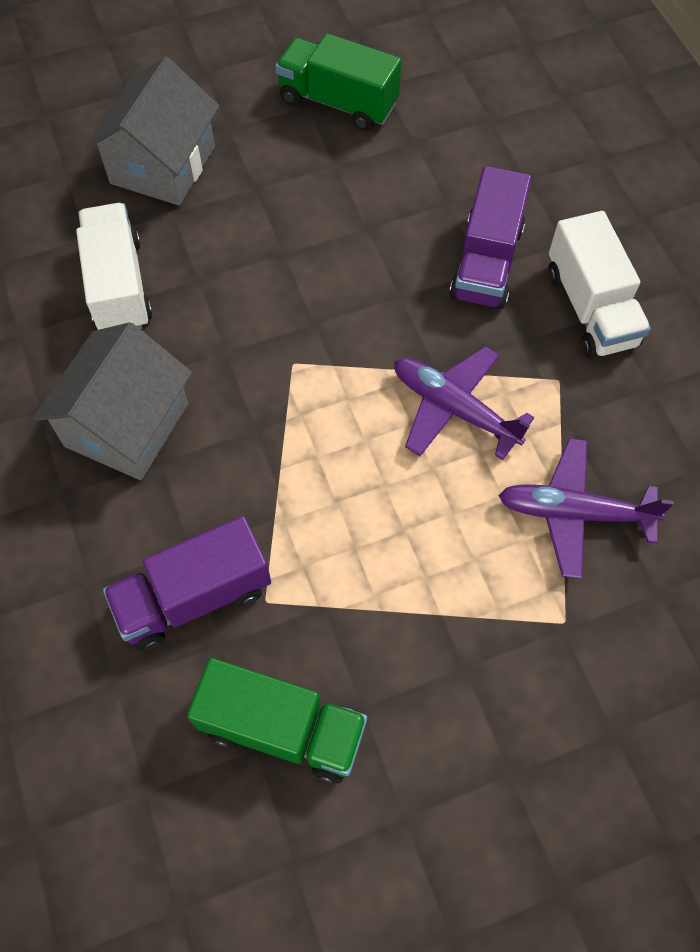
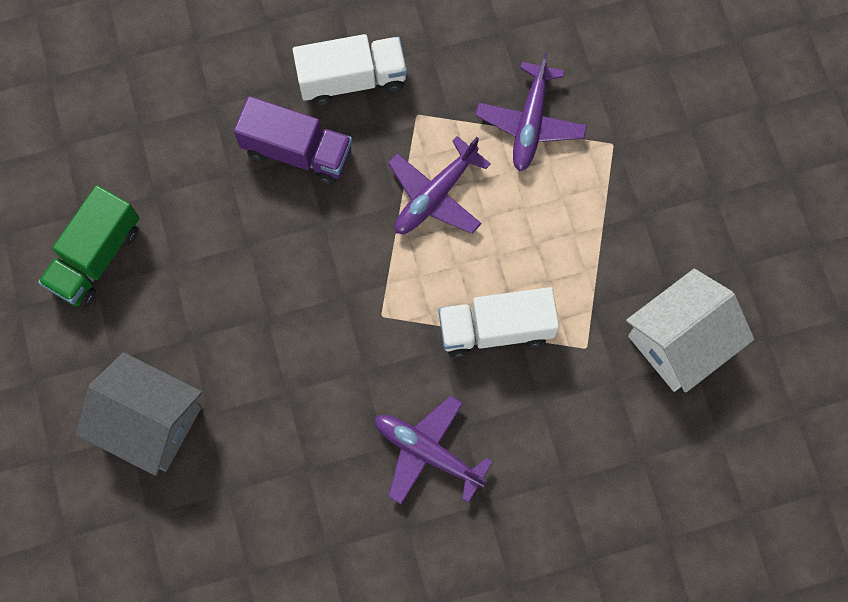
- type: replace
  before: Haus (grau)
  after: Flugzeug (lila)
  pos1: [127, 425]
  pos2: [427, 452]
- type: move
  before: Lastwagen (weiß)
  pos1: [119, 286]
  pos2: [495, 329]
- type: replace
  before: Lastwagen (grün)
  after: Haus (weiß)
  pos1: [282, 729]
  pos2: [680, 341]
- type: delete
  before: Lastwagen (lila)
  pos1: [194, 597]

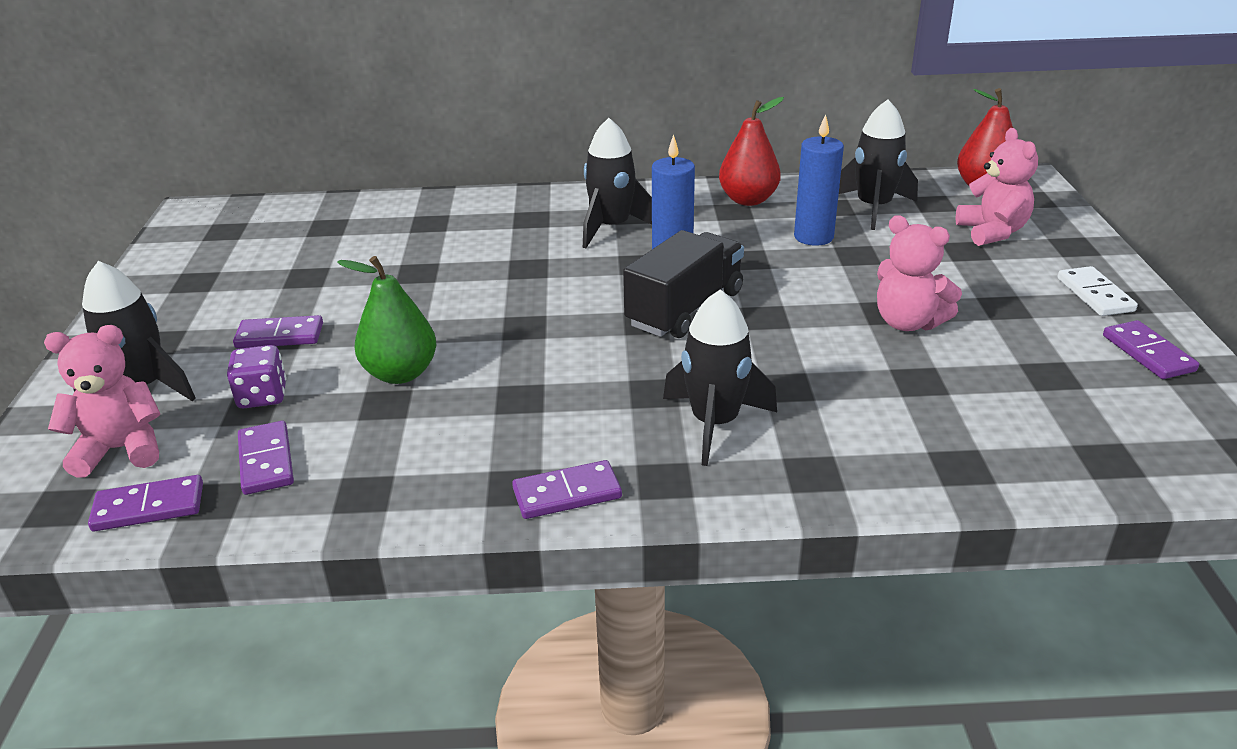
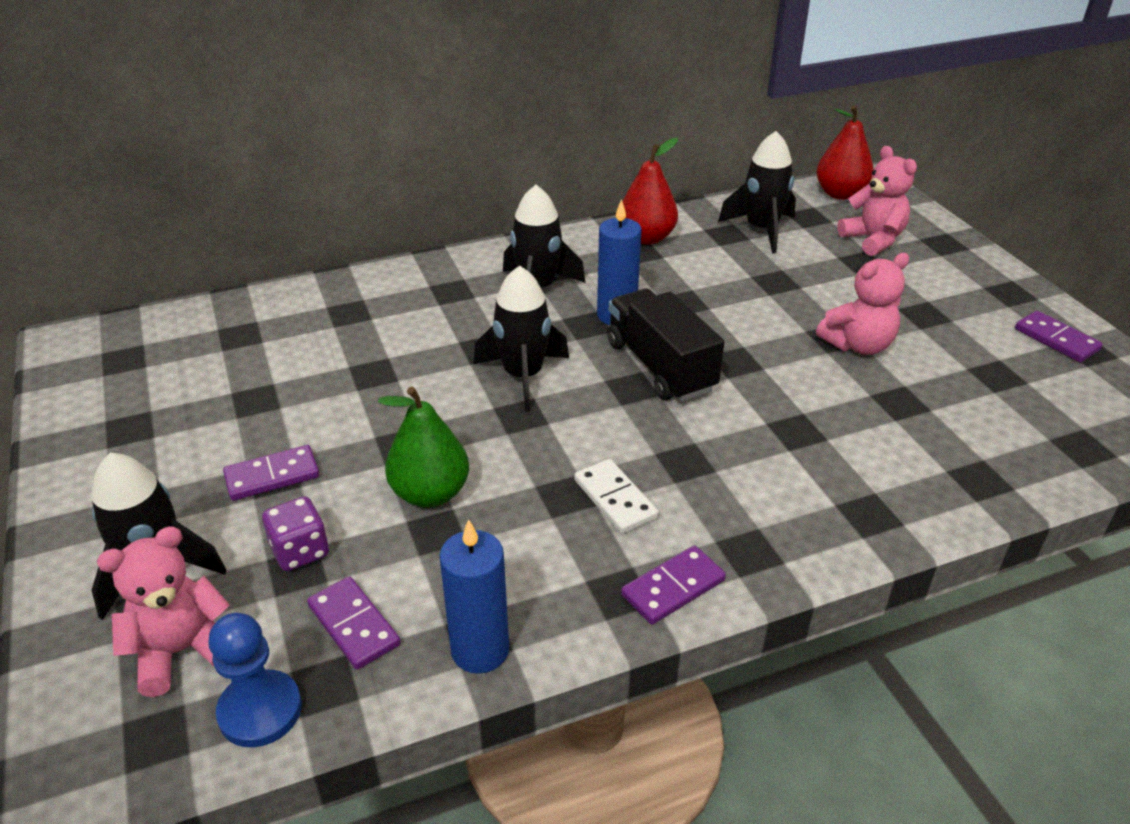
- type: replace
  before: Dominostein (lila)
  after: Bauer (blau)
  pos1: [149, 507]
  pos2: [260, 710]
- type: move
  before: Kerze (blau)
  pos1: [813, 237]
  pos2: [480, 650]
- type: move
  before: Rakete (schwarz)
  pos1: [715, 423]
  pos2: [523, 376]
- type: move
  before: Dominostein (weiß)
  pos1: [1094, 295]
  pos2: [615, 499]
- type: rotate
  before: Lastwagen (schwarz)
  pos1: [685, 309]
  pos2: [660, 366]
  turn: -45
- type: rotate
  before: Teddybär (rosa)
  pos1: [907, 322]
  pos2: [858, 345]
  turn: -45

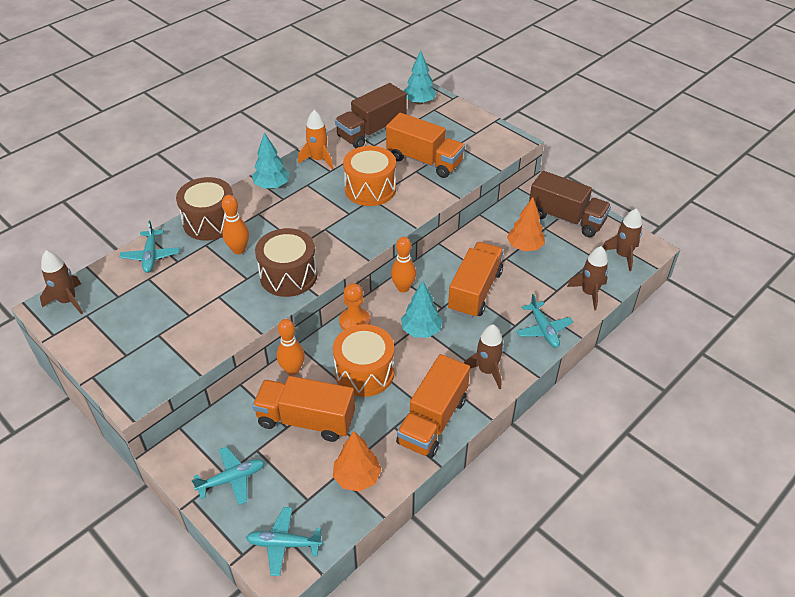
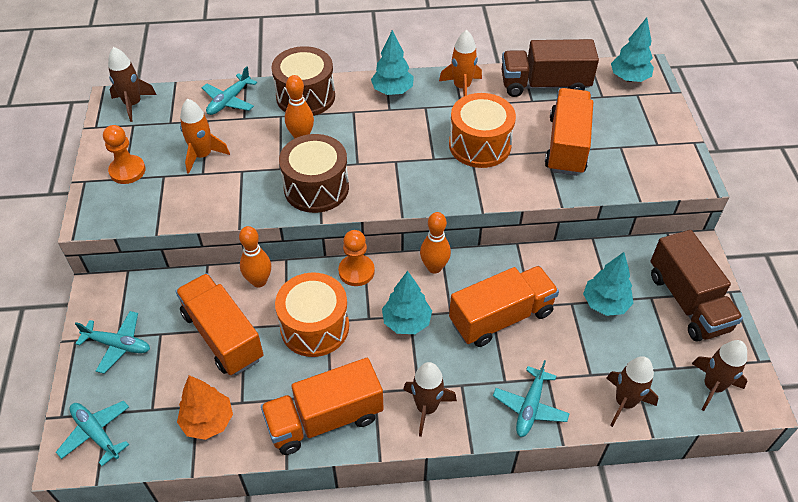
- type: insert
  after: Bauer (orange)
  pos2: [127, 171]
- type: insert
  after: Rakete (orange)
  pos2: [203, 155]
- type: rotate
  before: Lastwagen (orange)
  pos1: [424, 161]
  pos2: [566, 145]
  turn: -150
- type: recolor
  before: Baum (orange)
  after: Baum (türkis)
  pos1: [524, 247]
  pos2: [605, 304]

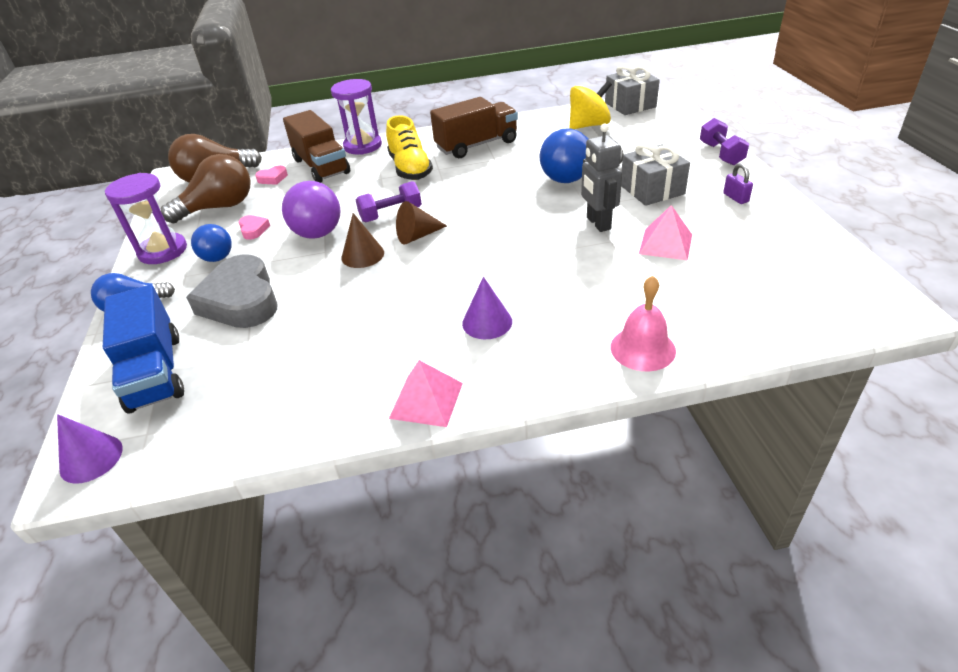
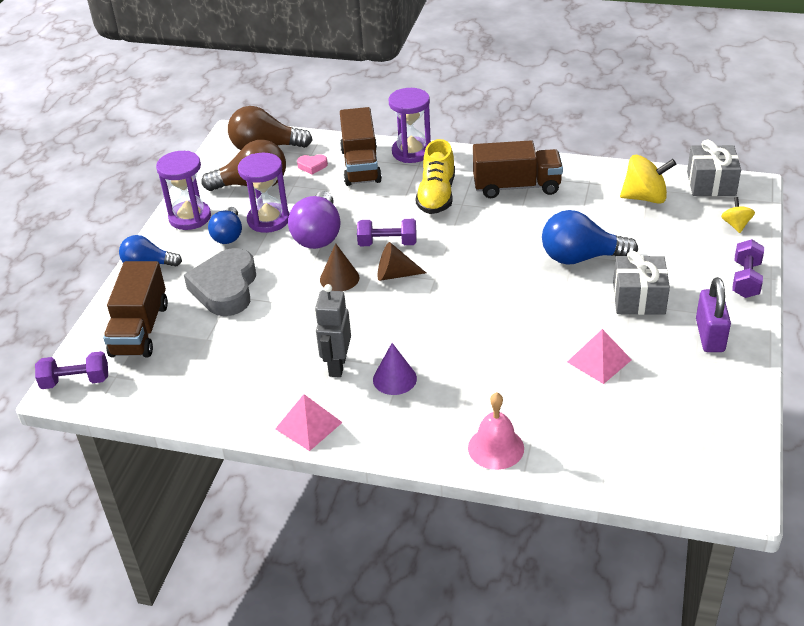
- type: replace
  before: Kegel (lila)
  after: Hantel (lila)
  pos1: [91, 458]
  pos2: [76, 381]
- type: recolor
  before: Lastwagen (blau)
  after: Lastwagen (braun)
  pos1: [155, 372]
  pos2: [140, 329]
- type: replace
  before: Herz (rosa)
  after: Sanduhr (lila)
  pos1: [253, 230]
  pos2: [268, 220]
- type: move
  before: Roboter (grau)
  pos1: [598, 223]
  pos2: [337, 366]
- type: resize
  before: Vorhängeschloss (lila)
  pos1: [735, 198]
  pos2: [710, 336]
  scale: 1.83
- type: insert
  after: Kreisel (gelb)
  pos2: [736, 225]

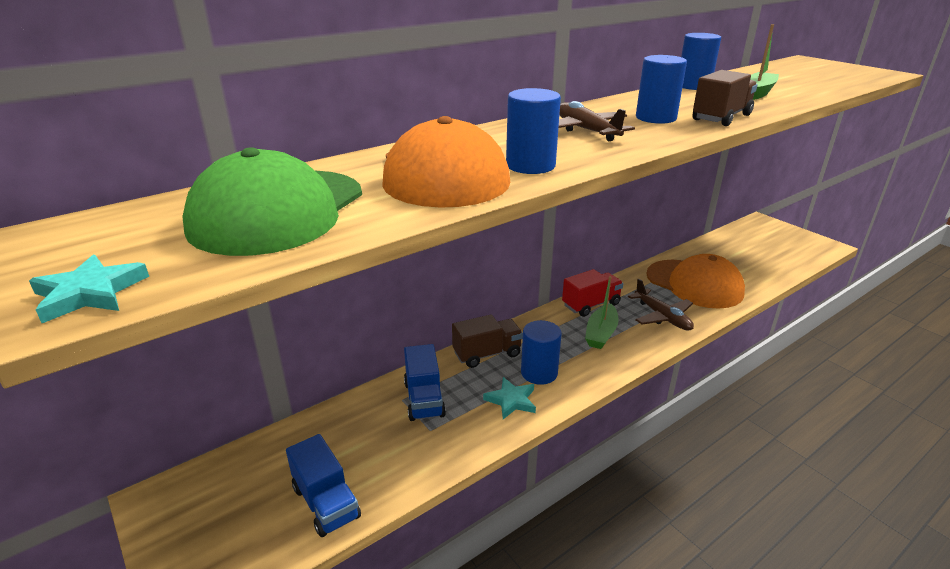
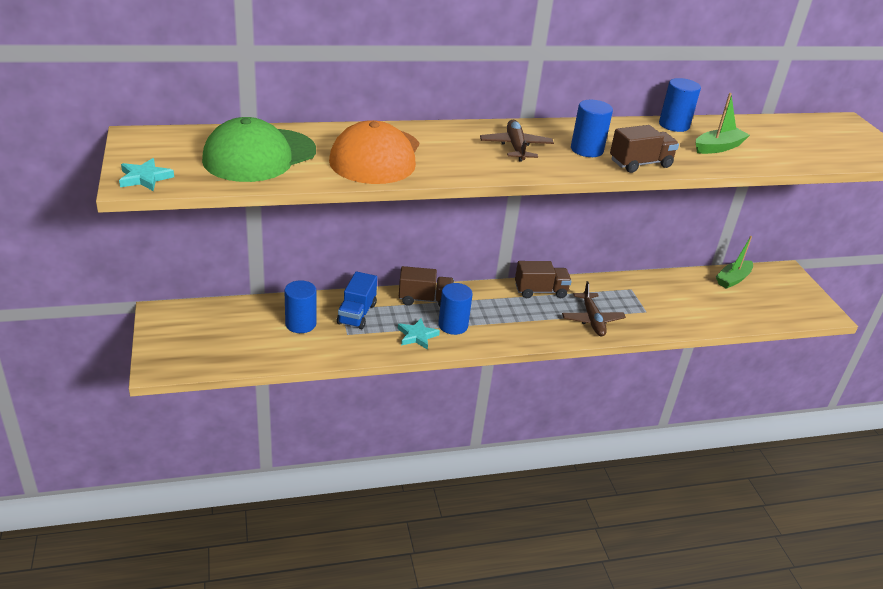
- type: move
  before: Vollzylinder (blau)
  pos1: [530, 165]
  pos2: [300, 324]
- type: recolor
  before: Lastwagen (rot)
  after: Lastwagen (braun)
  pos1: [591, 305]
  pos2: [540, 291]
- type: move
  before: Boot (grün)
  pos1: [601, 333]
  pos2: [733, 279]
- type: delete
  before: Lastwagen (blau)
  pos1: [326, 502]
- type: delete
  before: Kappe (orange)
  pos1: [694, 284]

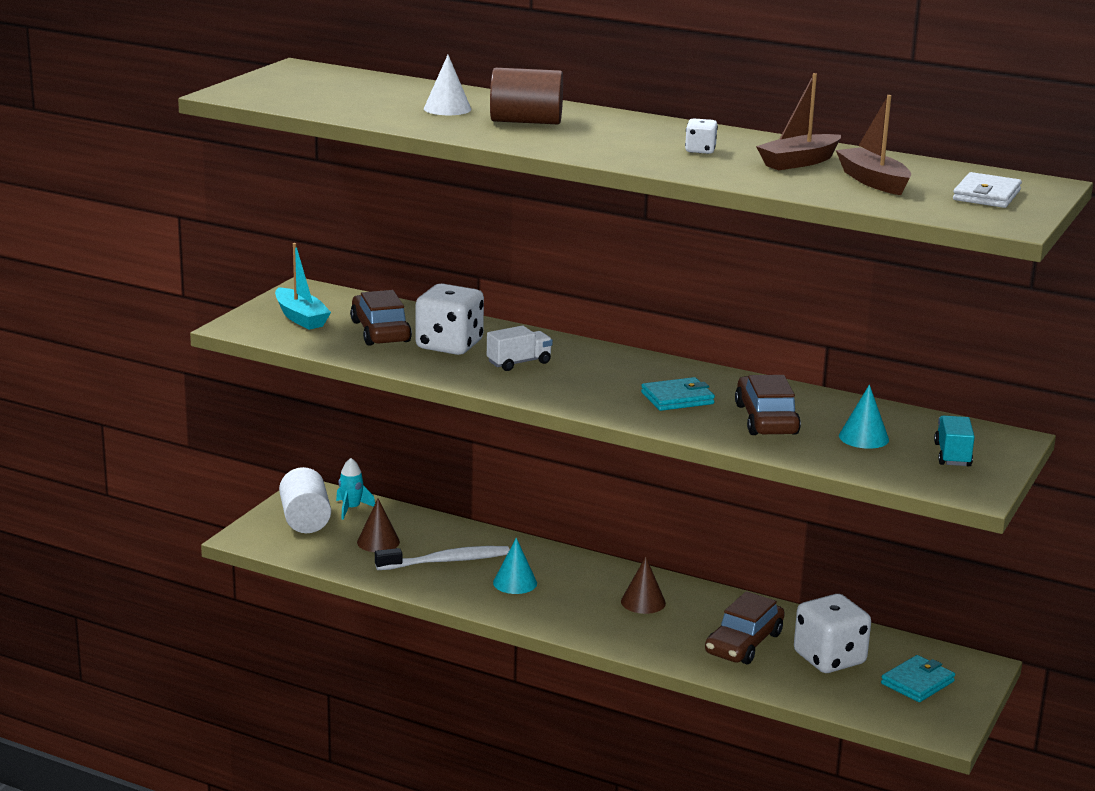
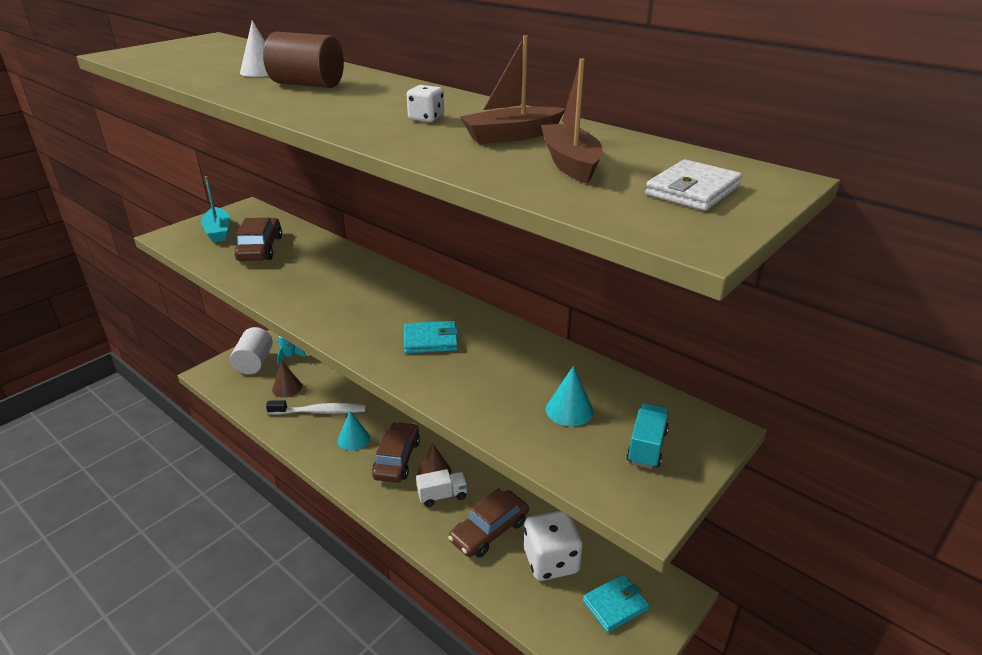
- type: move
  before: Auto (braun)
  pos1: [766, 419]
  pos2: [397, 459]
- type: move
  before: Lastwagen (weiß)
  pos1: [519, 363]
  pos2: [442, 496]
- type: delete
  before: Spielwürfel (weiß)
  pos1: [449, 345]

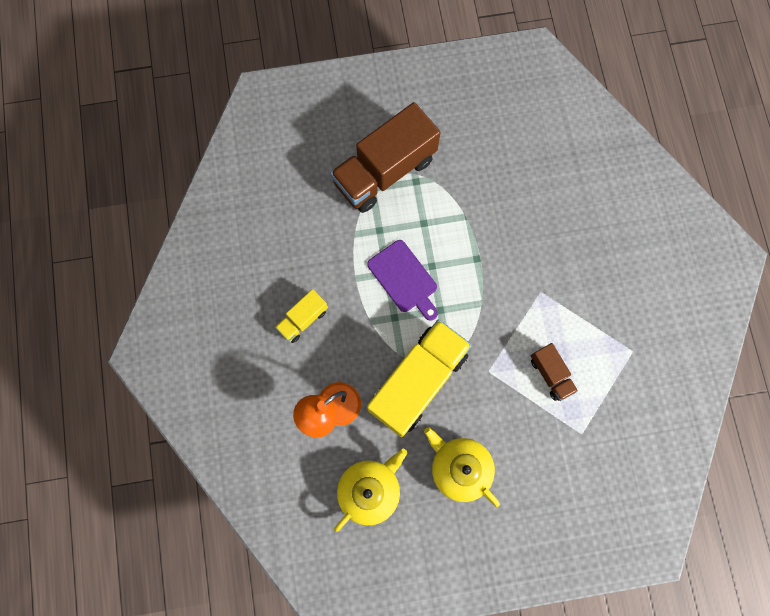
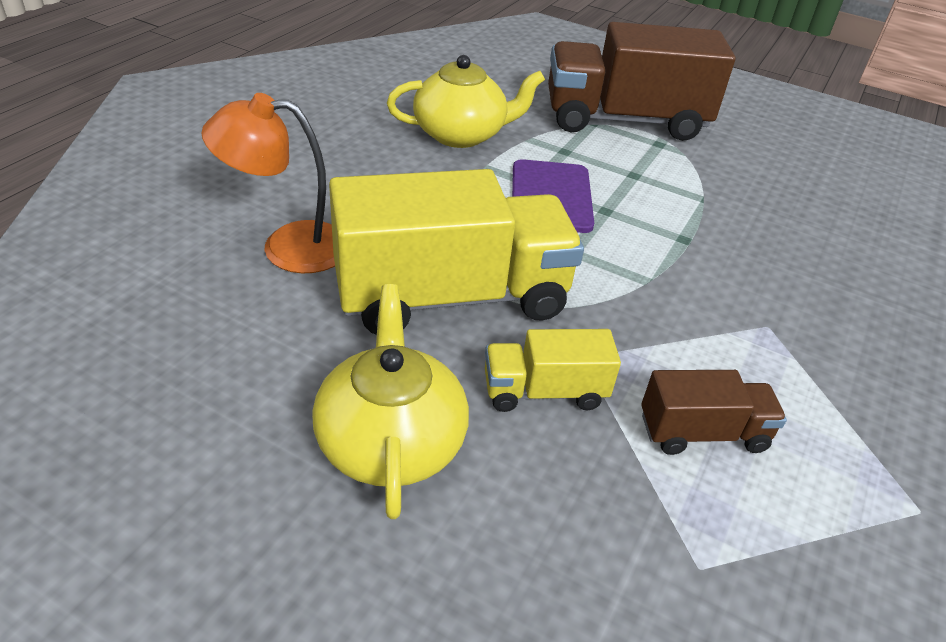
- type: move
  before: Teekanne (gelb)
  pos1: [370, 490]
  pos2: [461, 134]
- type: move
  before: Lastwagen (gelb)
  pos1: [303, 319]
  pos2: [544, 391]
- type: rotate
  before: Lastwagen (braun)
  pos1: [551, 374]
  pos2: [702, 432]
  turn: -105

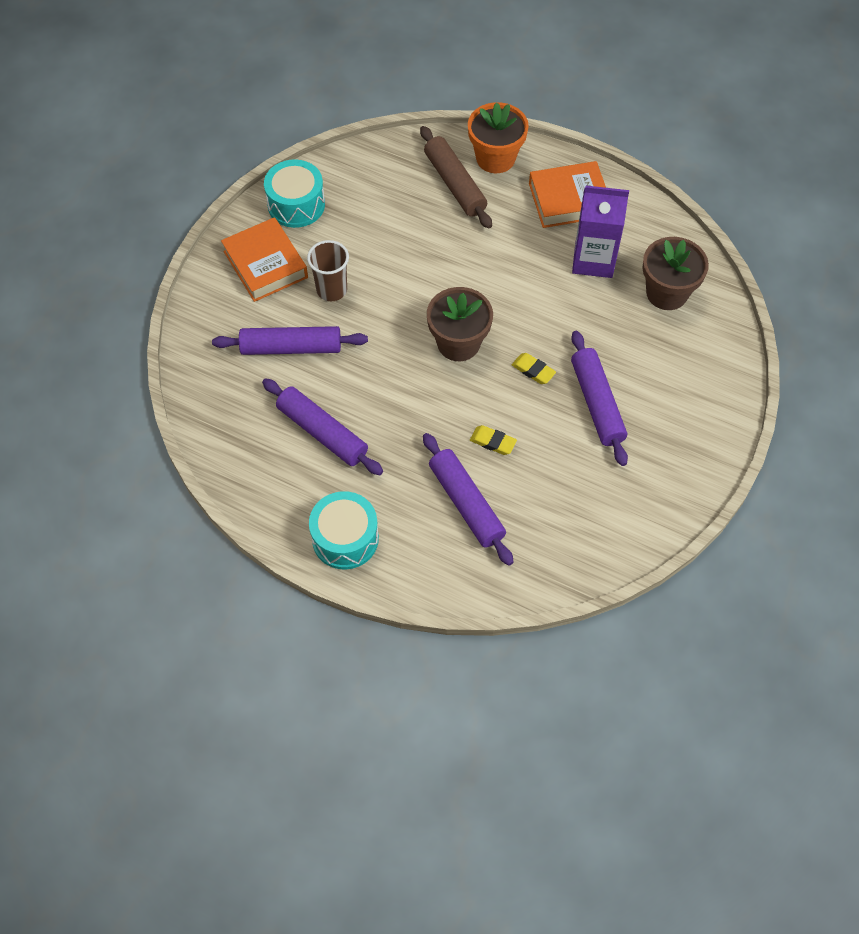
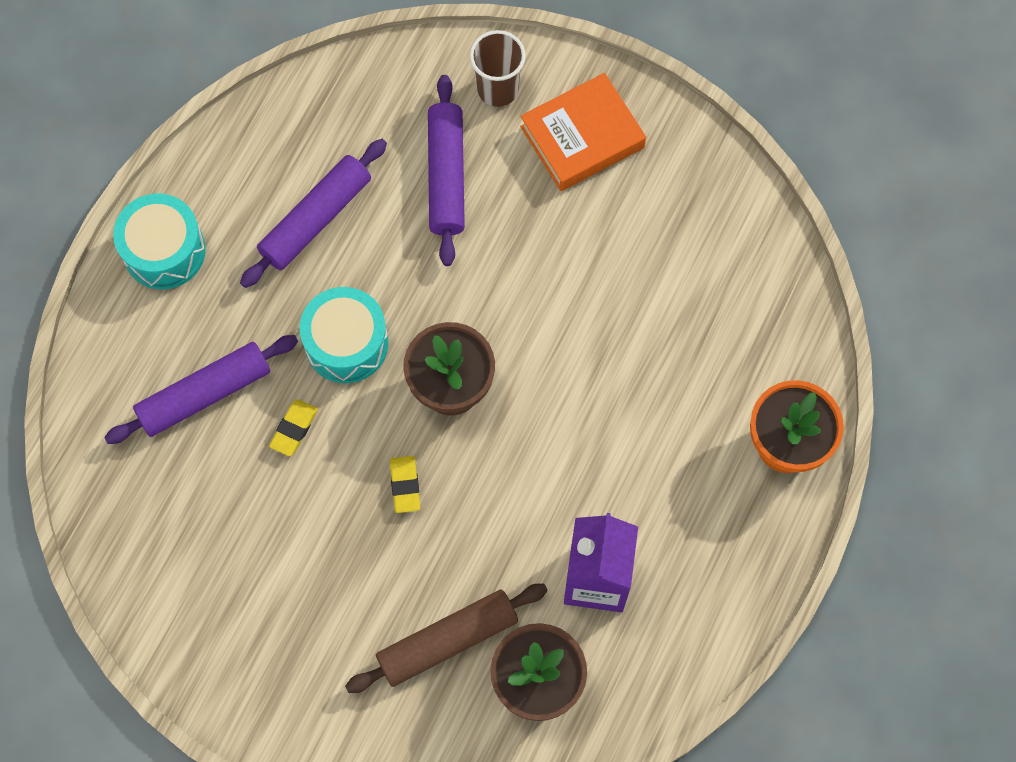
- type: move
  before: Trommel (türkis)
  pos1: [296, 204]
  pos2: [346, 343]
- type: move
  before: Nudelholz (braun)
  pos1: [455, 184]
  pos2: [447, 641]
- type: rotate
  before: Radiergummi (gelb)
  pos1: [533, 370]
  pos2: [405, 485]
  turn: -45
- type: move
  before: Becher (braun)
  pos1: [331, 290]
  pos2: [497, 89]
- type: delete
  before: Buch (orange)
  pos1: [568, 200]
- type: delete
  before: Nudelholz (lila)
  pos1: [597, 403]

